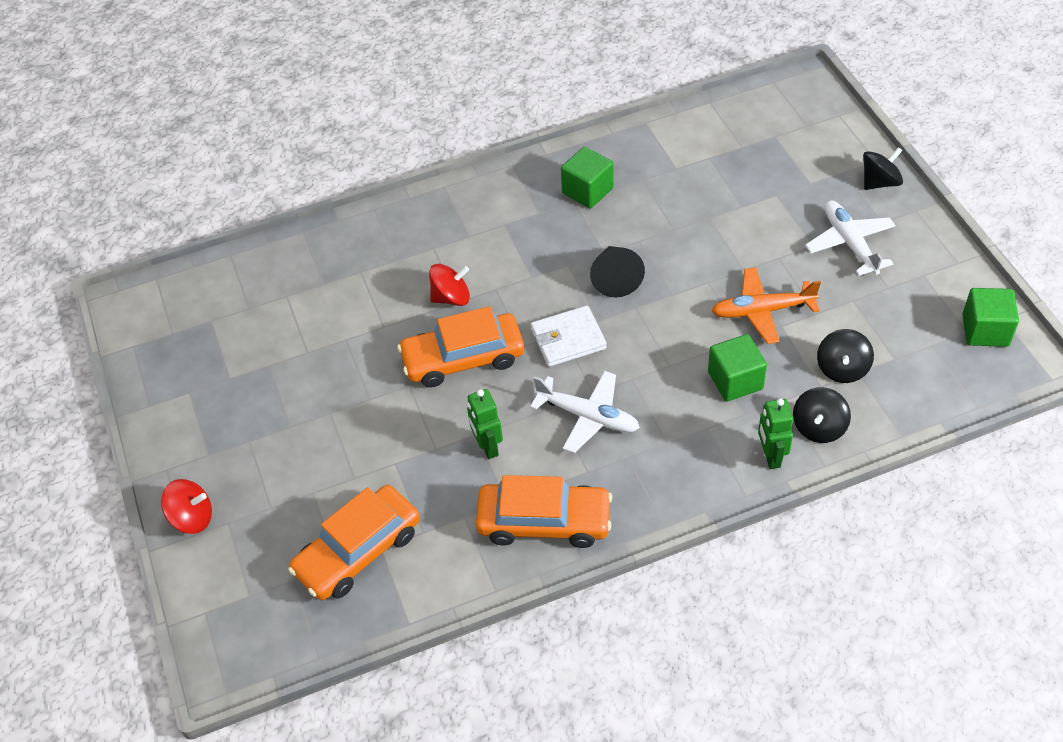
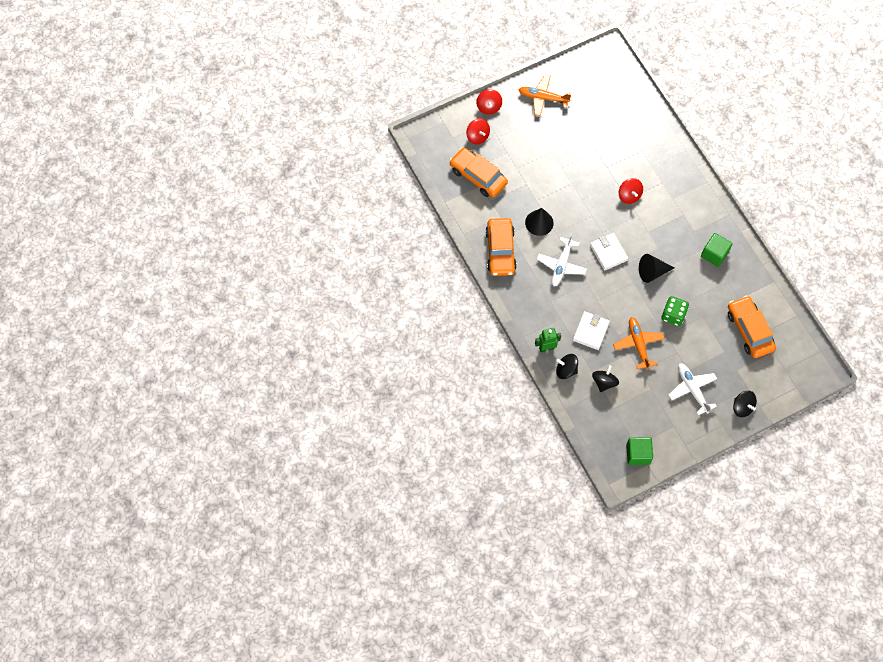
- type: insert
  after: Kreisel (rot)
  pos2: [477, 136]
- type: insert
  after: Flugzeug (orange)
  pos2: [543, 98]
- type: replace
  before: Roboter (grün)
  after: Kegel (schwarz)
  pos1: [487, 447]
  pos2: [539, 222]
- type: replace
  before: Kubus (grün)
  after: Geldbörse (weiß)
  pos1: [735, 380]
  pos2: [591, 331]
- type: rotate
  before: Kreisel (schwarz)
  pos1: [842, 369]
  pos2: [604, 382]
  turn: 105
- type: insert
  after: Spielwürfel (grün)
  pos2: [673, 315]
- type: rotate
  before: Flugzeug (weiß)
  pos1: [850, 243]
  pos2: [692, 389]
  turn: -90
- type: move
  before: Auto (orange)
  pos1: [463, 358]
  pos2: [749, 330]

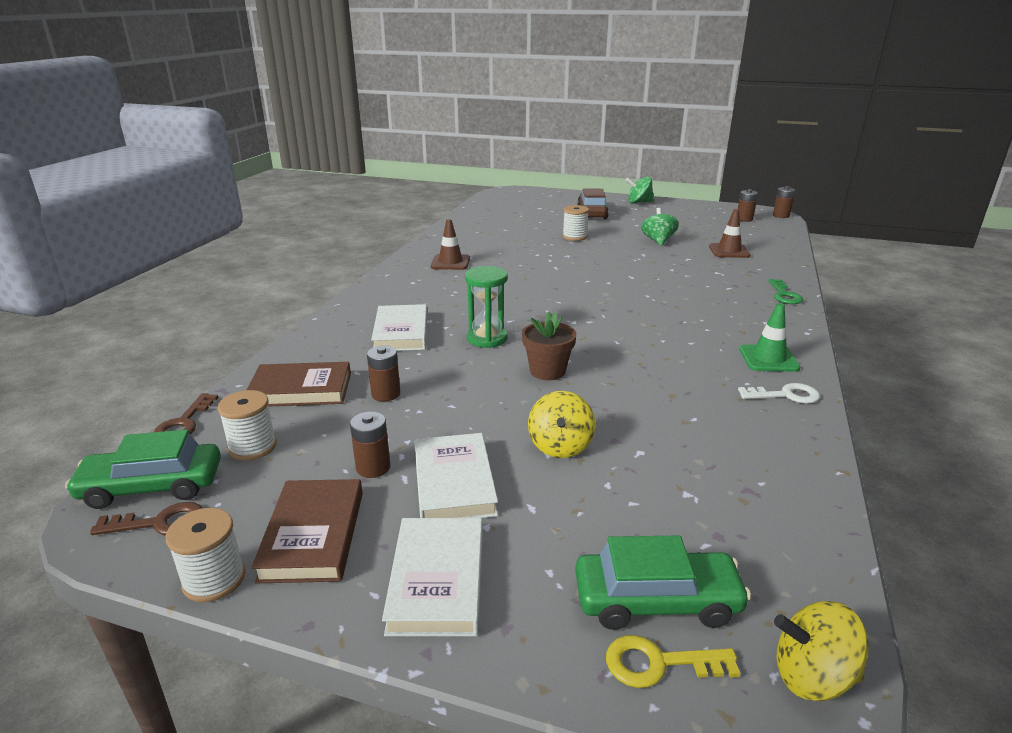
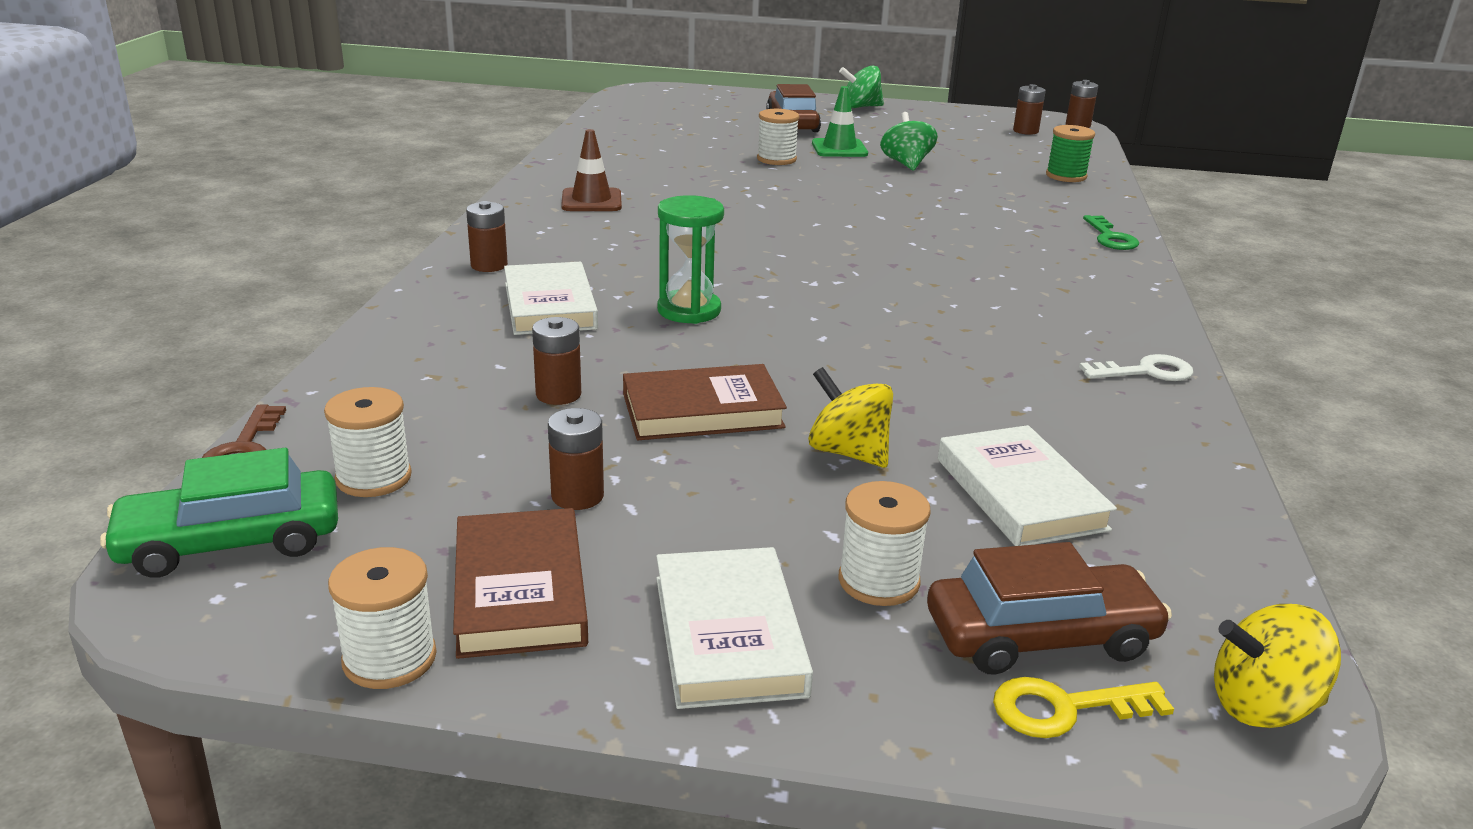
- type: insert
  after: Batterie (braun)
  pos2: [489, 265]
- type: move
  before: Buch (braun)
  pos1: [301, 389]
  pos2: [702, 411]
- type: rotate
  before: Kreisel (gelb)
  pos1: [560, 446]
  pos2: [848, 453]
  turn: 135
- type: move
  before: Leitkegel (grün)
  pos1: [768, 359]
  pos2: [839, 149]
- type: insert
  after: Garnrolle (weiß)
  pos2: [878, 581]
- type: recolor
  before: Auto (grün)
  after: Auto (braun)
  pos1: [656, 600]
  pos2: [1040, 636]
- type: move
  before: Buch (weiß)
  pos1: [454, 483]
  pos2: [1020, 494]
- type: insert
  after: Garnrolle (grün)
  pos2: [1066, 176]
- type: delete
  before: Schlüssel (braun)
  pos1: [159, 523]
- type: delete
  before: Blumentopf (braun)
  pos1: [547, 371]
- type: delete
  before: Leitkegel (braun)
  pos1: [729, 251]

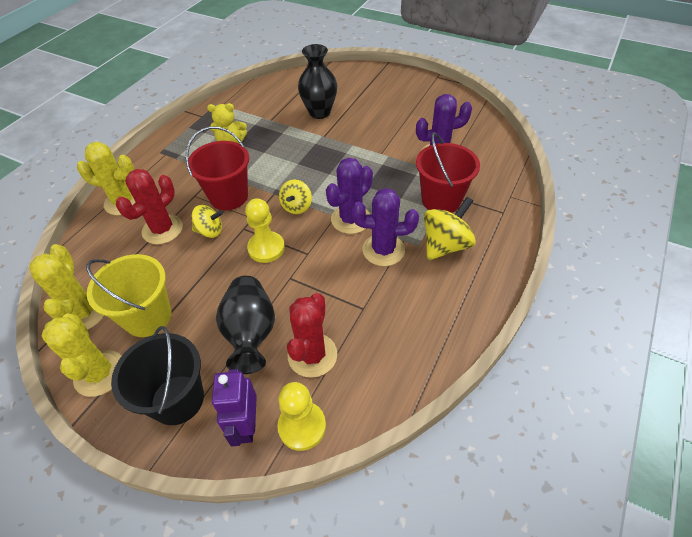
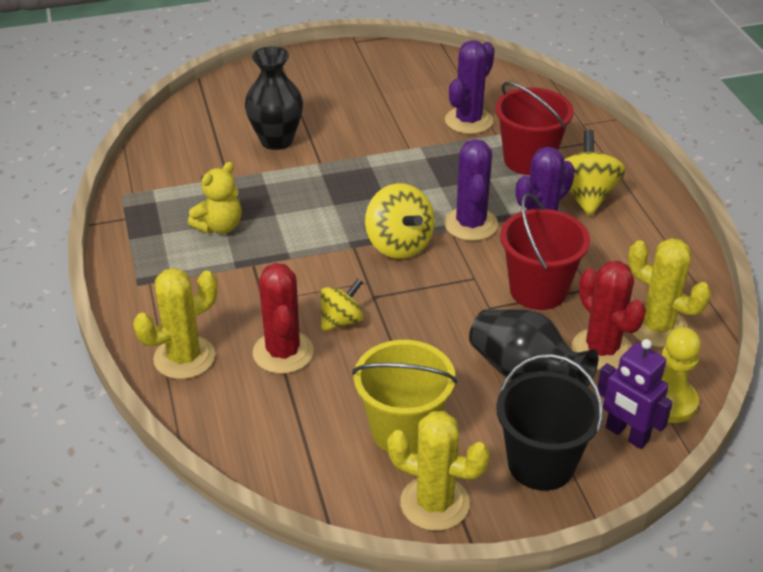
- type: resize
  before: Kreisel (gelb)
  pos1: [297, 207]
  pos2: [399, 244]
  scale: 1.56
- type: move
  before: Eimer (rot)
  pos1: [229, 196]
  pos2: [538, 290]
- type: move
  before: Kaktus (gelb)
  pos1: [84, 312]
  pos2: [657, 327]
- type: delete
  before: Bauer (gelb)
  pos1: [266, 248]

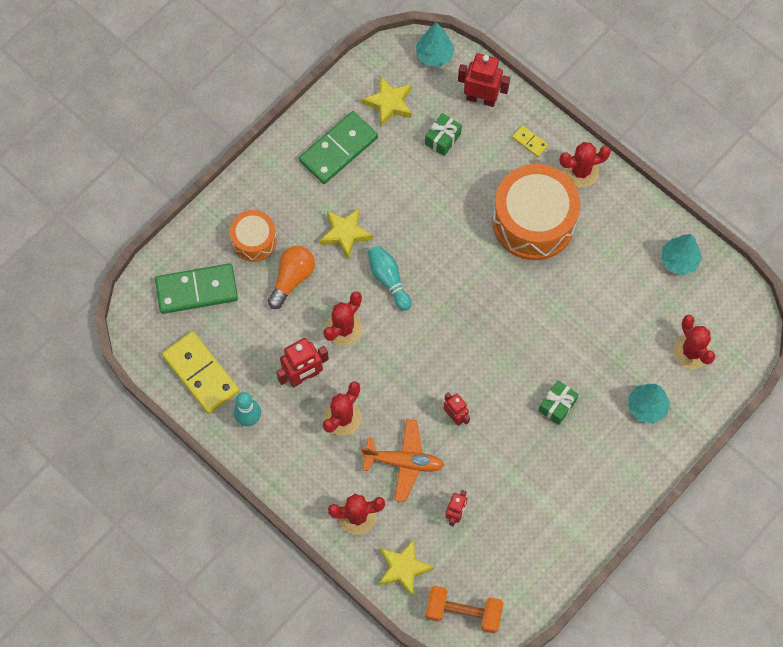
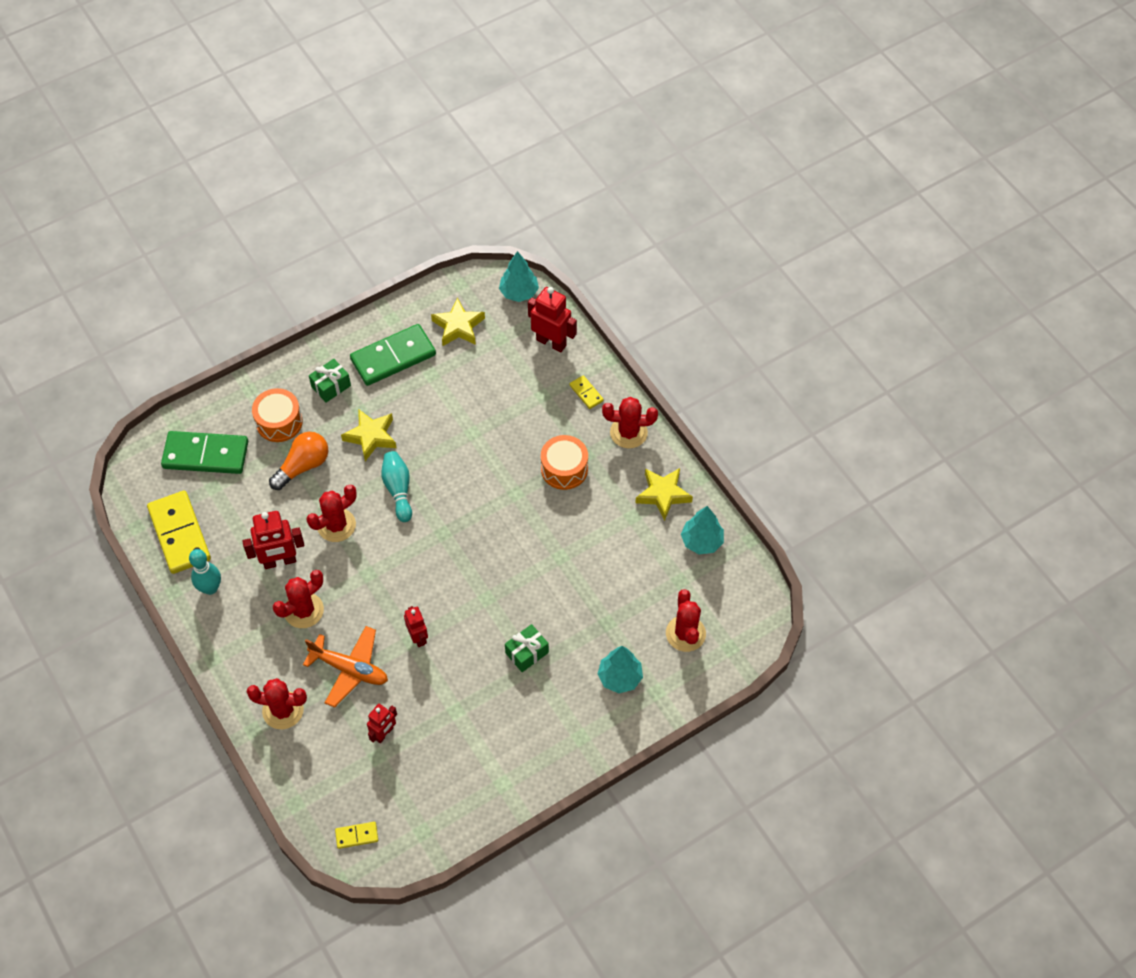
- type: move
  before: Geschenk (grün)
  pos1: [442, 139]
  pos2: [331, 386]
- type: replace
  before: Hantel (orange)
  after: Dominostein (gelb)
  pos1: [463, 612]
  pos2: [357, 835]
- type: resize
  before: Trommel (orange)
  pos1: [533, 221]
  pos2: [564, 469]
  scale: 0.54
- type: move
  before: Stern (gelb)
  pos1: [403, 568]
  pos2: [663, 494]

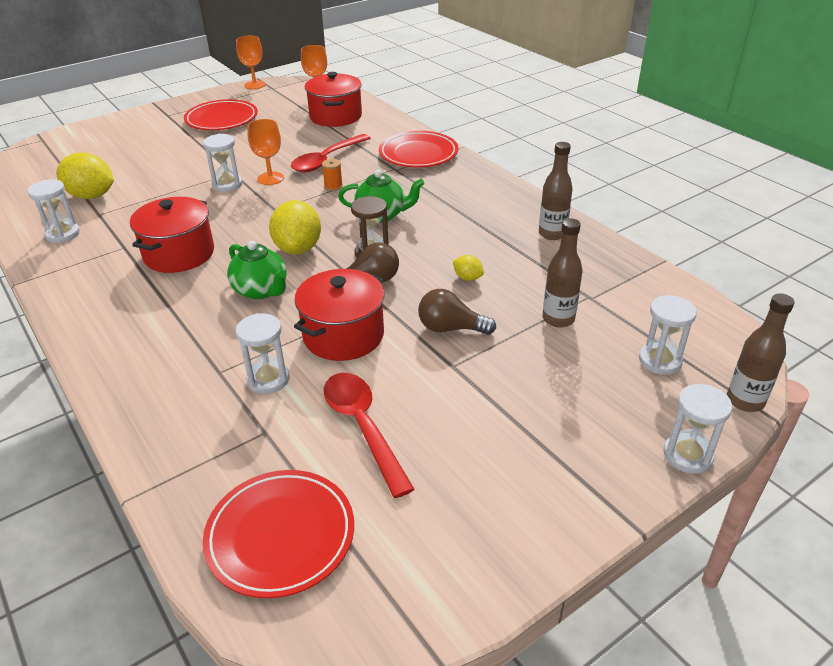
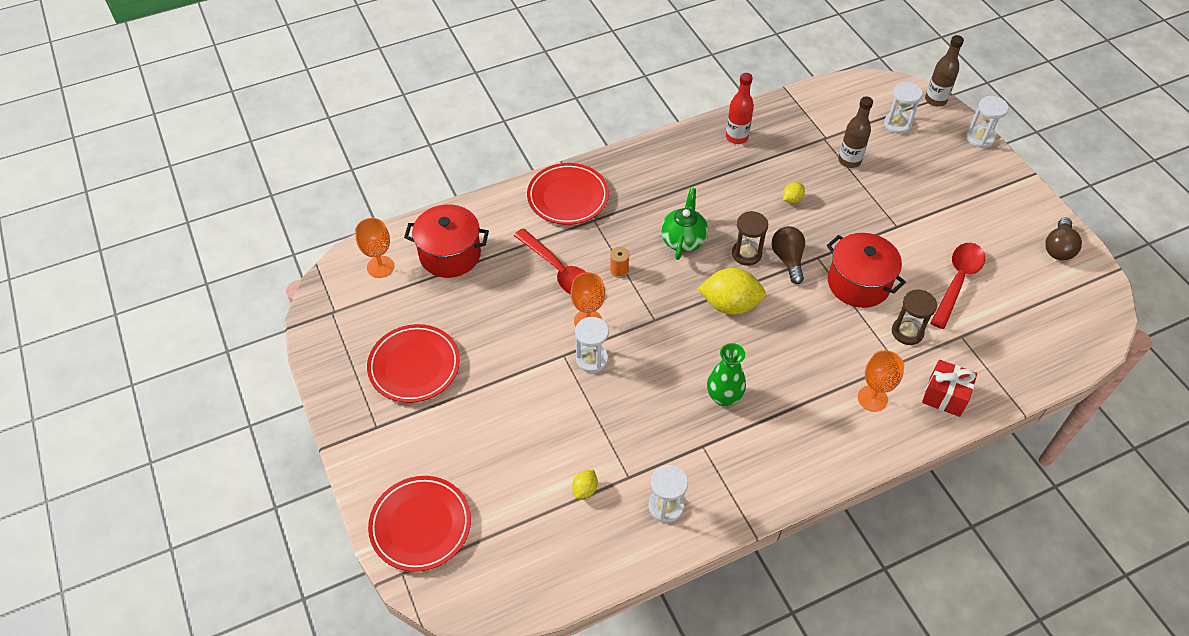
- type: move
  before: Teller (rot)
  pos1: [280, 536]
  pos2: [420, 525]
- type: resize
  before: Zitrone (gelb)
  pos1: [91, 196]
  pos2: [585, 489]
  scale: 0.47
- type: replace
  before: Kochtopf (rot)
  after: Vase (grün)
  pos1: [179, 254]
  pos2: [723, 397]
- type: recolor
  before: Flasche (braun)
  after: Flasche (rot)
  pos1: [552, 234]
  pos2: [736, 137]
- type: move
  before: Kelch (orange)
  pos1: [254, 85]
  pos2: [872, 398]
- type: recolor
  before: Sanduhr (weiß)
  after: Sanduhr (braun)
  pos1: [268, 379]
  pos2: [907, 332]
- type: insert
  after: Geschenk (rot)
  pos2: [945, 396]
- type: rotate
  before: Löffel (rot)
  pos1: [363, 427]
  pos2: [957, 282]
  turn: 135
- type: move
  before: Glühbirne (braun)
  pos1: [450, 328]
  pos2: [1058, 248]
- type: delete
  before: Teekanne (grün)
  pos1: [261, 290]

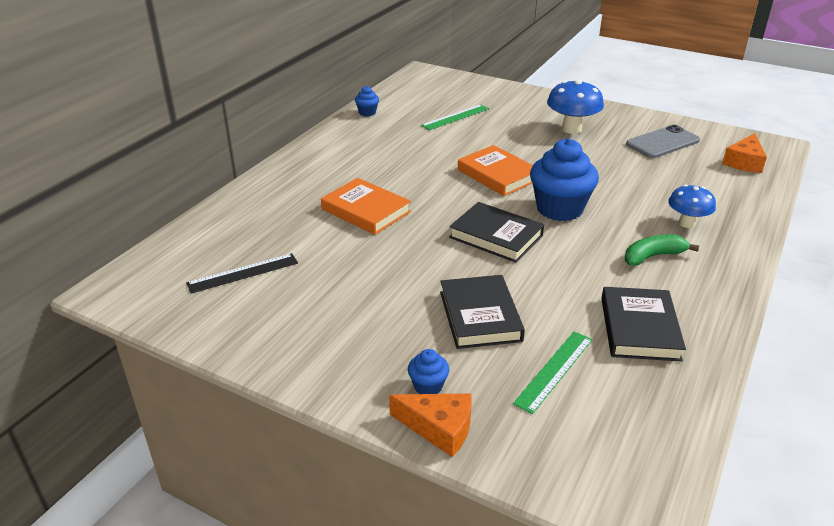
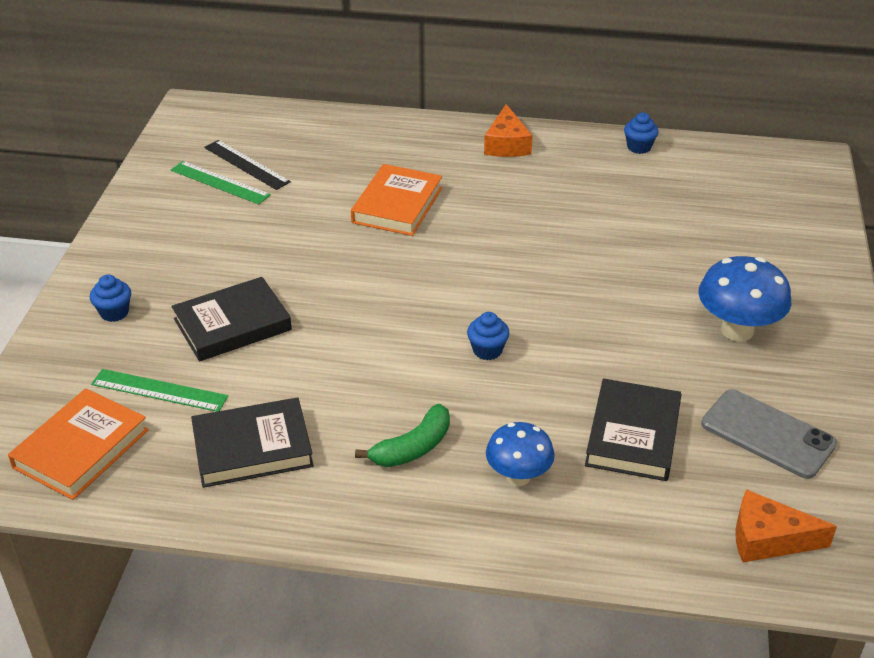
- type: move
  before: Buch (orange)
  pos1: [498, 175]
  pos2: [81, 449]
- type: move
  before: Lineal (grün)
  pos1: [455, 117]
  pos2: [220, 182]
- type: rotate
  before: Banane (grün)
  pos1: [653, 256]
  pos2: [413, 448]
  turn: 90
- type: resize
  before: Muffin (blau)
  pos1: [559, 209]
  pos2: [487, 350]
  scale: 0.46
- type: move
  before: Käse (orange)
  pos1: [439, 428]
  pos2: [506, 144]
- type: move
  before: Buch (schwarz)
  pos1: [496, 236]
  pos2: [633, 435]

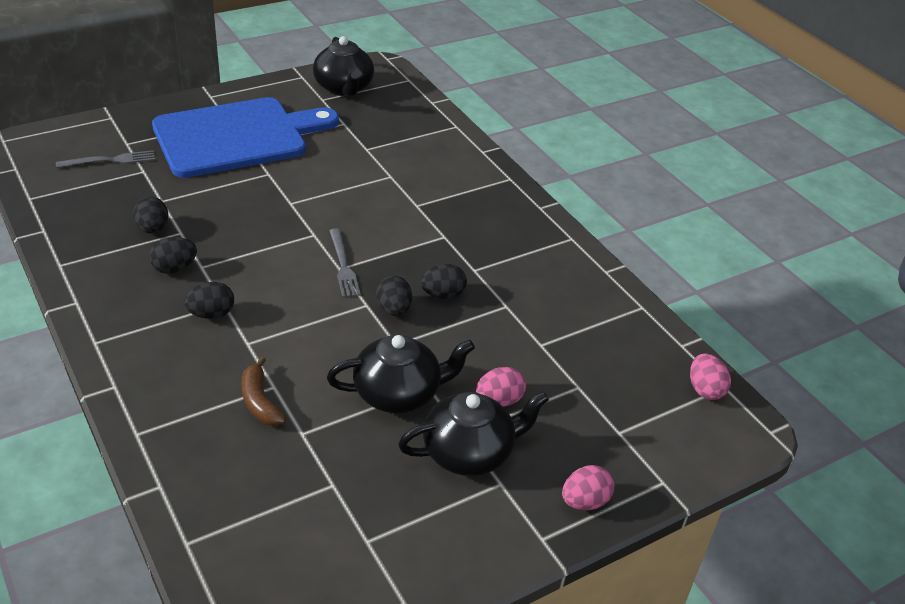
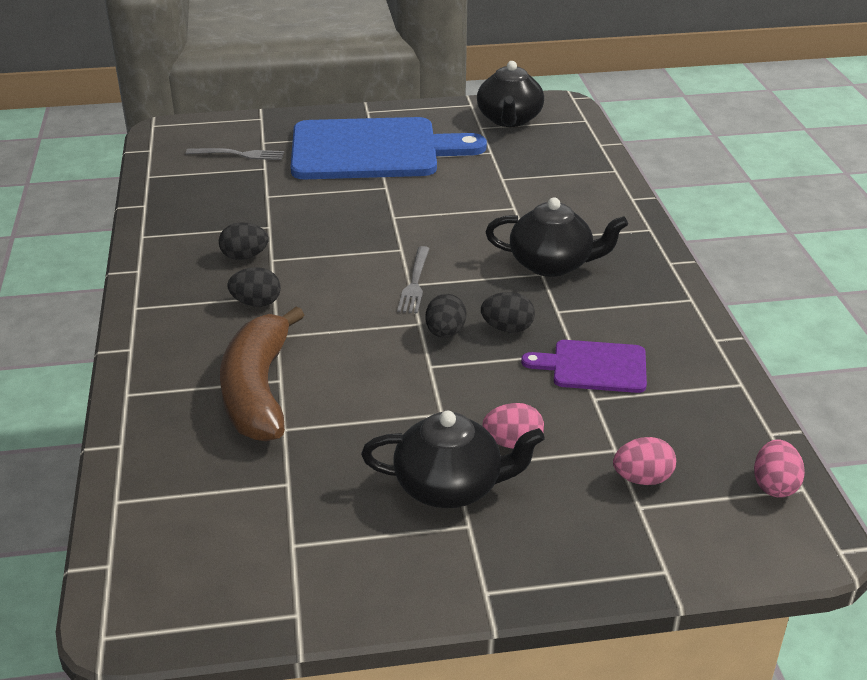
- type: resize
  before: Banane (braun)
  pos1: [260, 401]
  pos2: [258, 391]
  scale: 2.0
- type: move
  before: Teekanne (schwarz)
  pos1: [398, 393]
  pos2: [552, 264]
- type: insert
  after: Schneidebrett (lila)
  pos2: [594, 367]
- type: move
  before: Ei (rosa)
  pos1: [584, 501]
  pos2: [642, 479]
- type: delete
  before: Ei (schwarz)
  pos1: [153, 229]

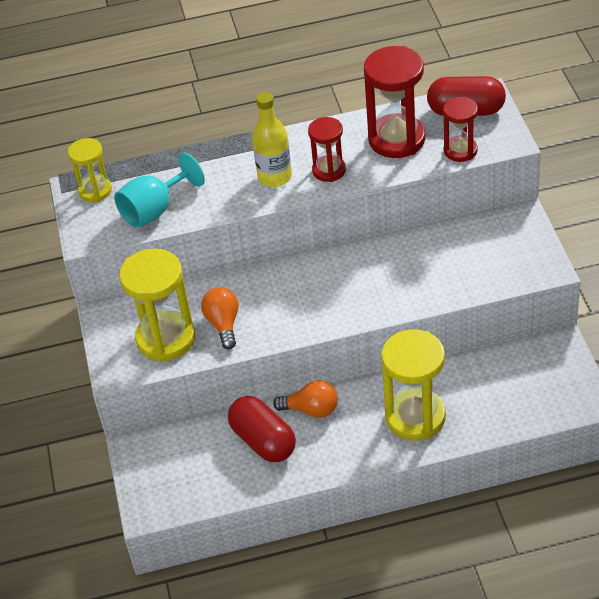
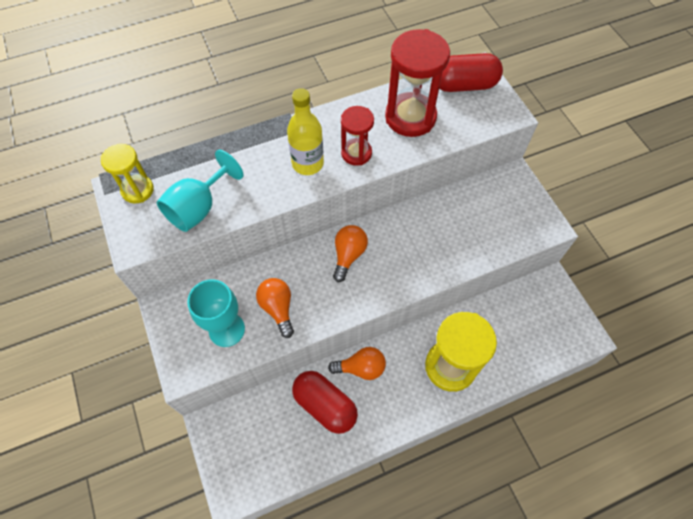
- type: replace
  before: Sanduhr (gelb)
  after: Kelch (türkis)
  pos1: [166, 338]
  pos2: [226, 329]
- type: insert
  after: Glühbirne (orange)
  pos2: [348, 255]
- type: delete
  before: Sanduhr (rot)
  pos1: [460, 150]

